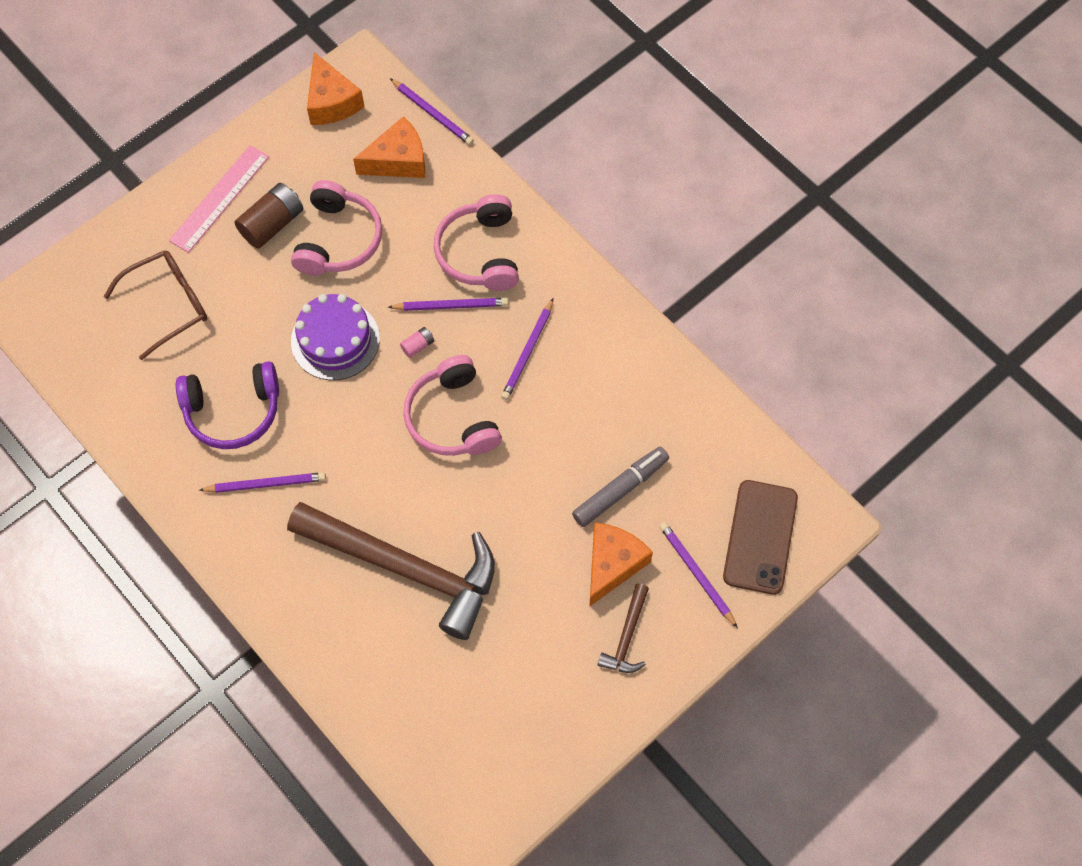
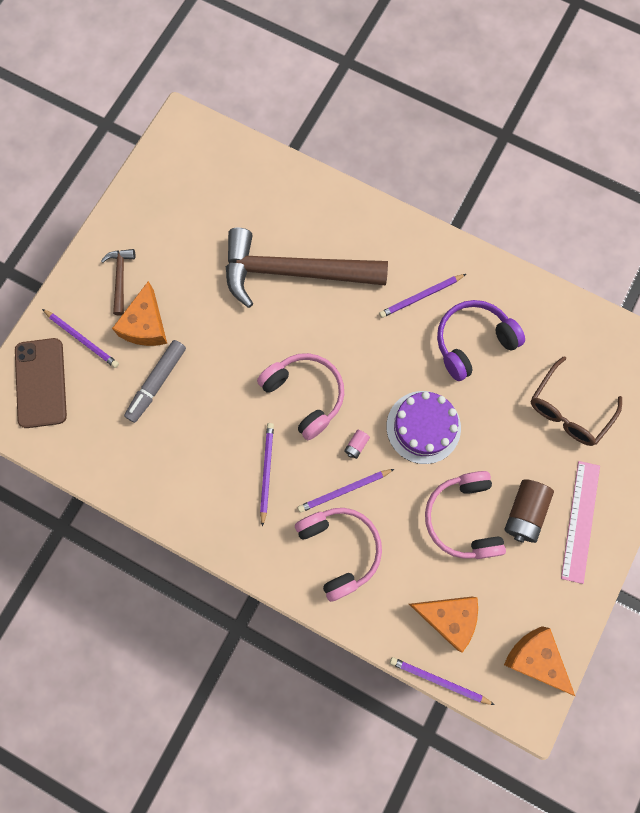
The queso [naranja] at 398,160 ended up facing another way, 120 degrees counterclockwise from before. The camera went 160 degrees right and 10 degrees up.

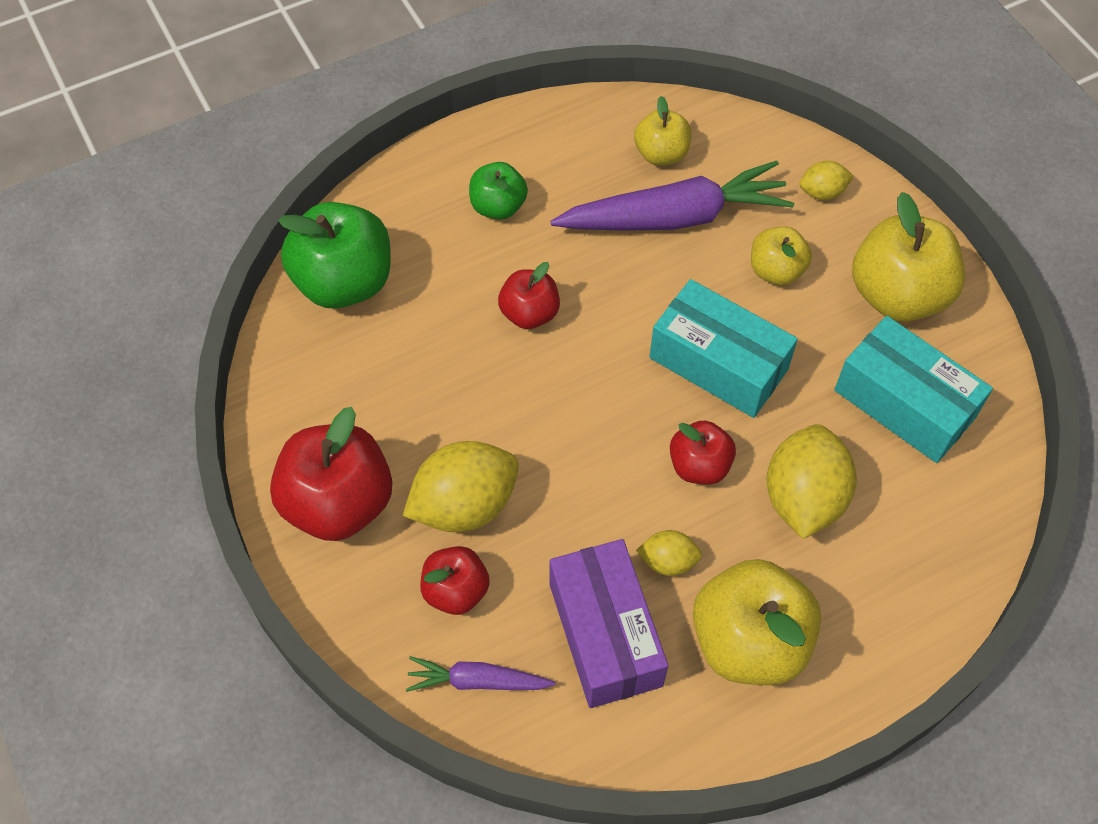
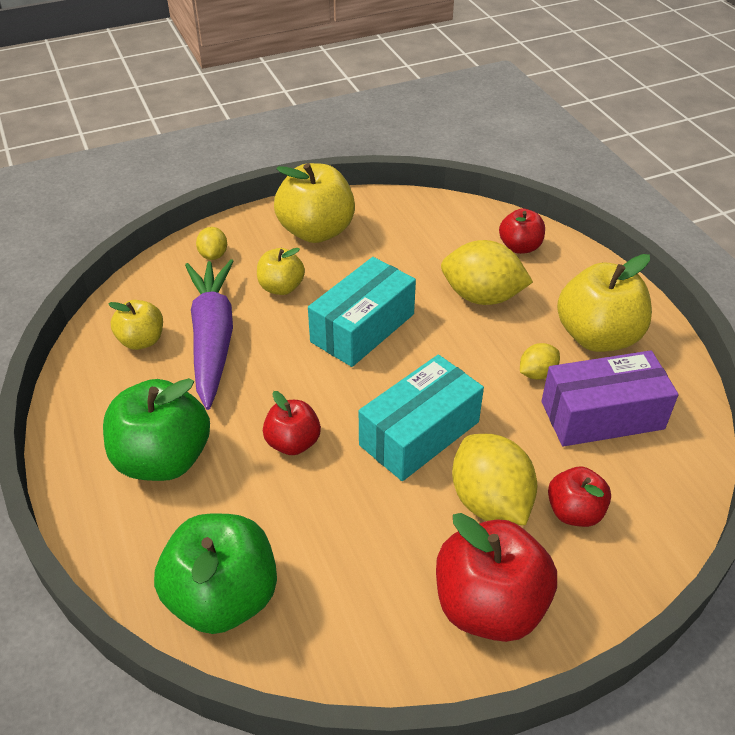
The size of the manzana [verde] at 498,206 changed by a factor of 1.77. The caja [turquesa] ended up elsewhere, having gone from 904,404 to 419,433. The manzana [rojo] ended up elsewhere, having gone from 699,466 to 520,247. The limón [amarillo] at 668,561 ended up facing another way, 45 degrees clockwise from before. The second view lost the zanahoria [morado] at 478,681. The camera went 85 degrees left and 15 degrees down.

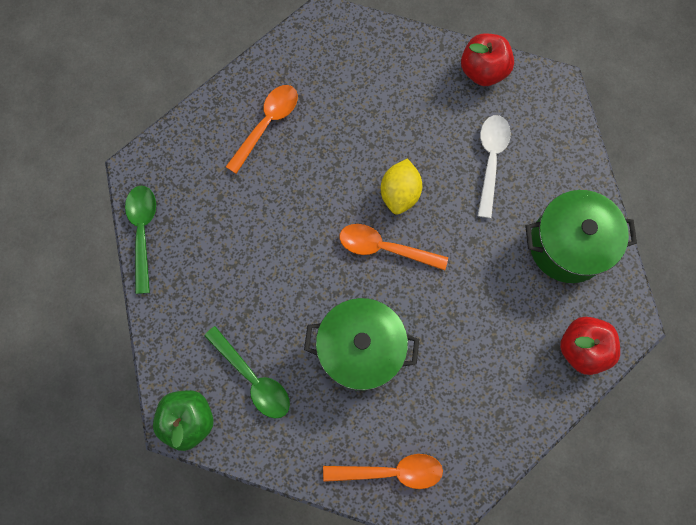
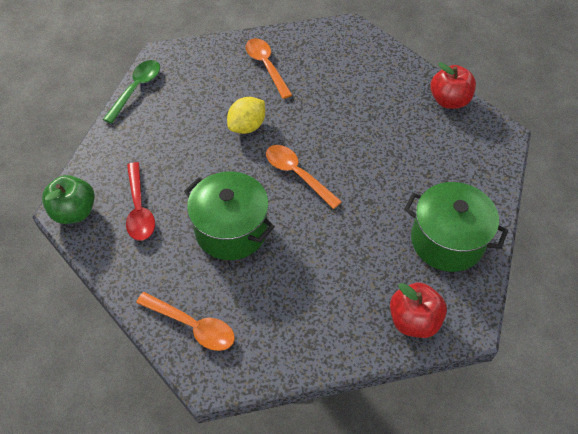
The cuchara [naranja] at 267,124 ended up facing another way, 90 degrees counterclockwise from before. The second view lost the cuchara [blanco] at 490,160. The limón [amarillo] ended up elsewhere, having gone from 400,193 to 247,126. What was the cuchara [verde] at 253,378 turned into the cuchara [rojo] at 139,209. The camera went 30 degrees right and 20 degrees down.

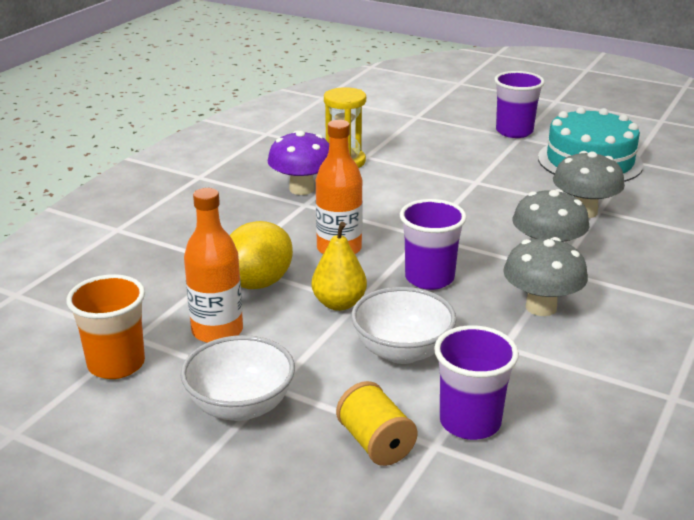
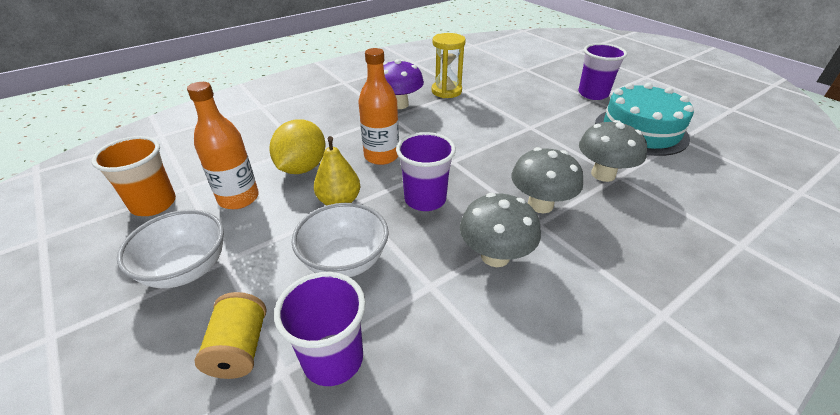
The limón [amarillo] at 258,283 ended up facing another way, 45 degrees counterclockwise from before. The camera went 25 degrees right and 10 degrees up.

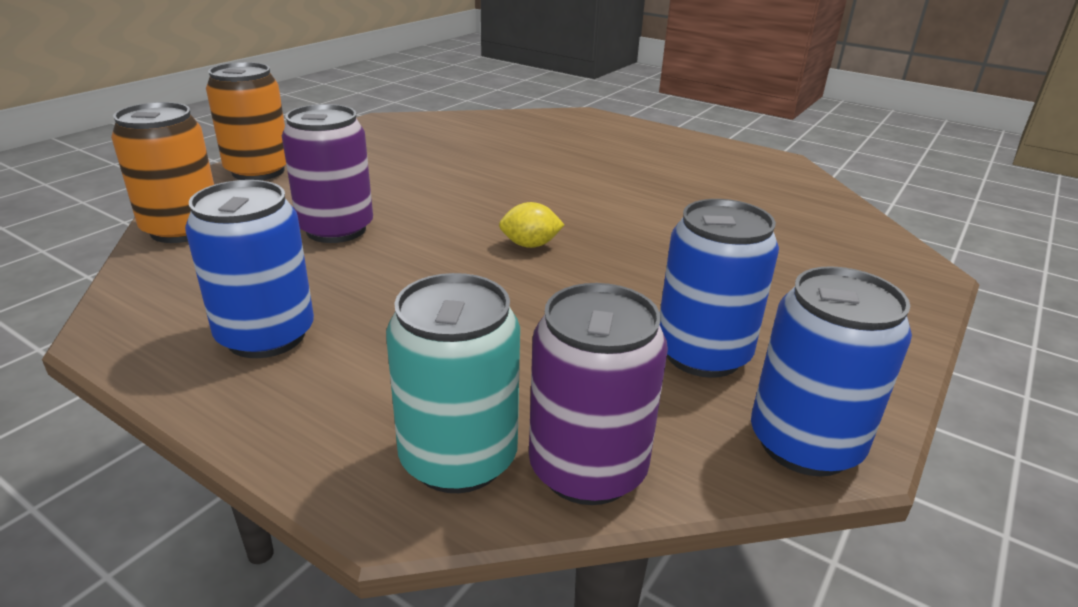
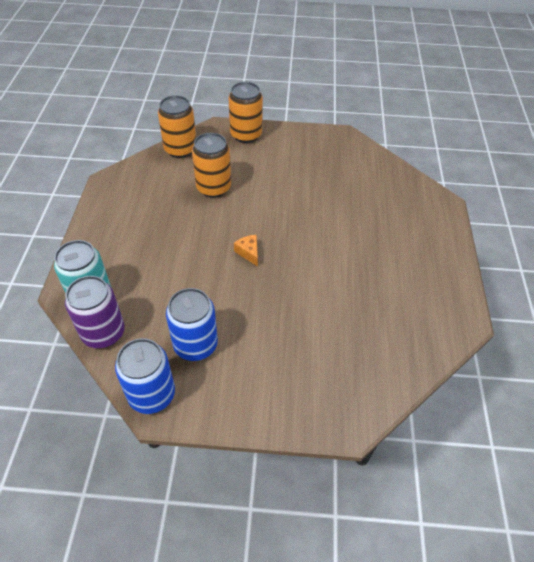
What was the lata [morado] at 336,229 turned into the lata [naranja] at 213,187. The second view lost the lata [azul] at 266,336. Where the limón [amarillo] stood at 530,245, the queso [naranja] came to stand at 248,253. The camera went 60 degrees right and 20 degrees up.

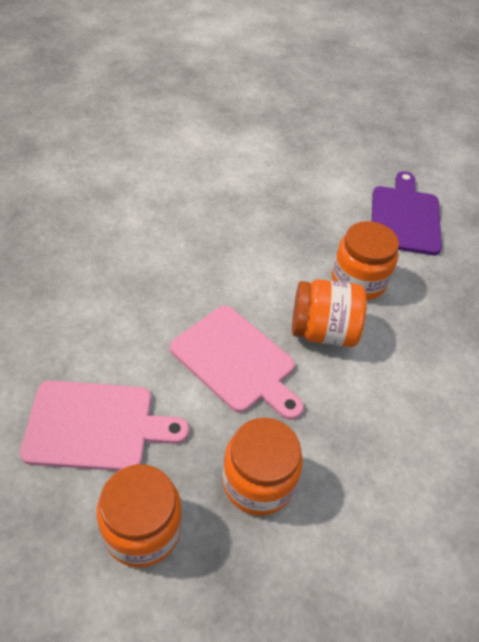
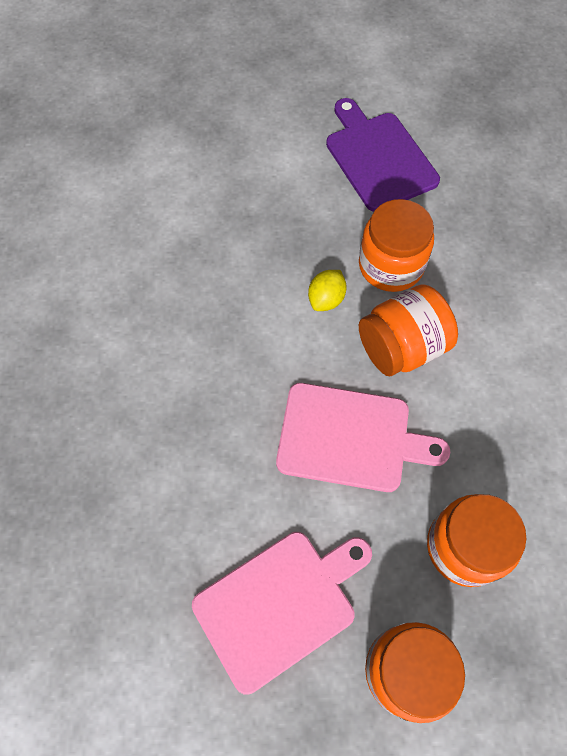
The second view gained the limón [amarillo] at 326,299. The camera went 30 degrees left and 15 degrees up.

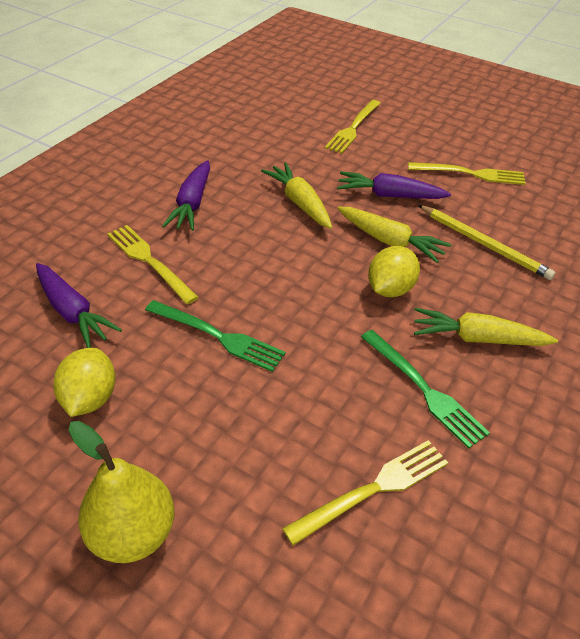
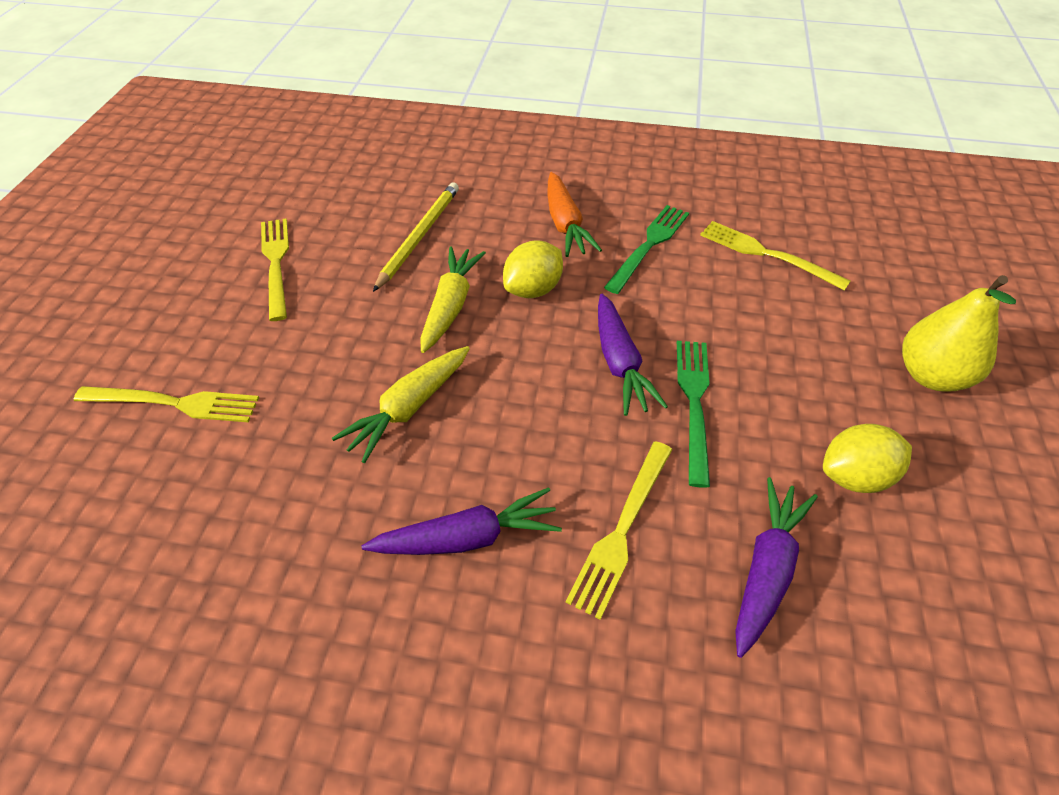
The zanahoria [morado] ended up elsewhere, having gone from 389,195 to 620,363. The limón [amarillo] at 390,289 ended up facing another way, 60 degrees counterclockwise from before. What was the zanahoria [amarillo] at 477,338 turned into the zanahoria [naranja] at 565,224. The camera went 110 degrees left and 5 degrees up.

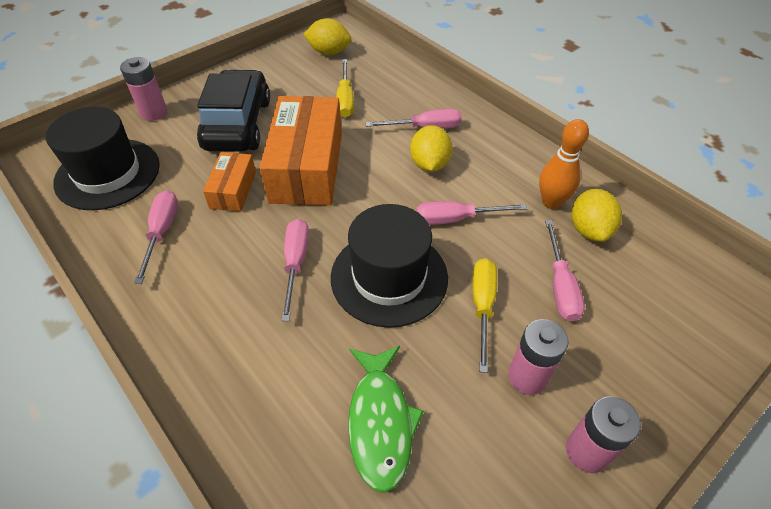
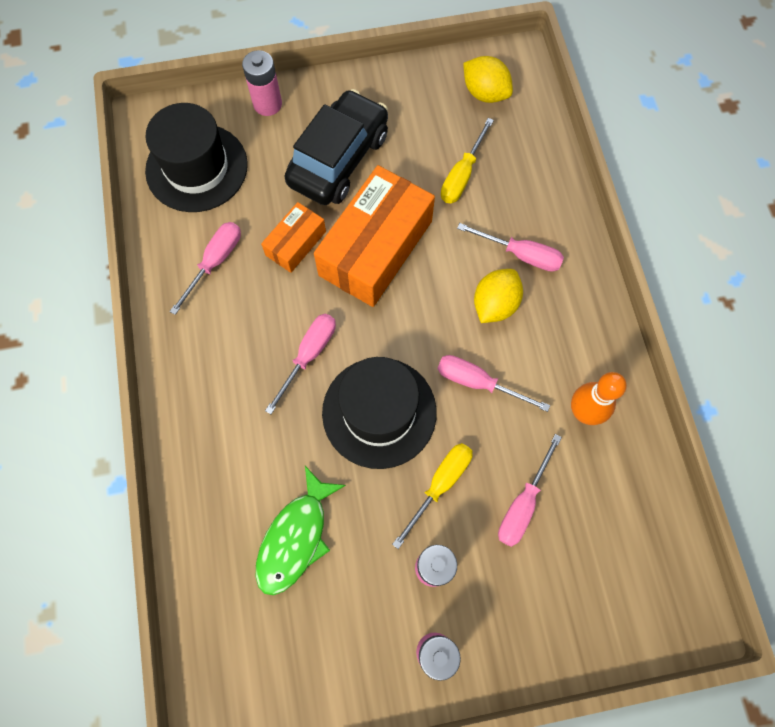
The second view lost the limón [amarillo] at 589,230. The camera went 30 degrees right and 20 degrees up.

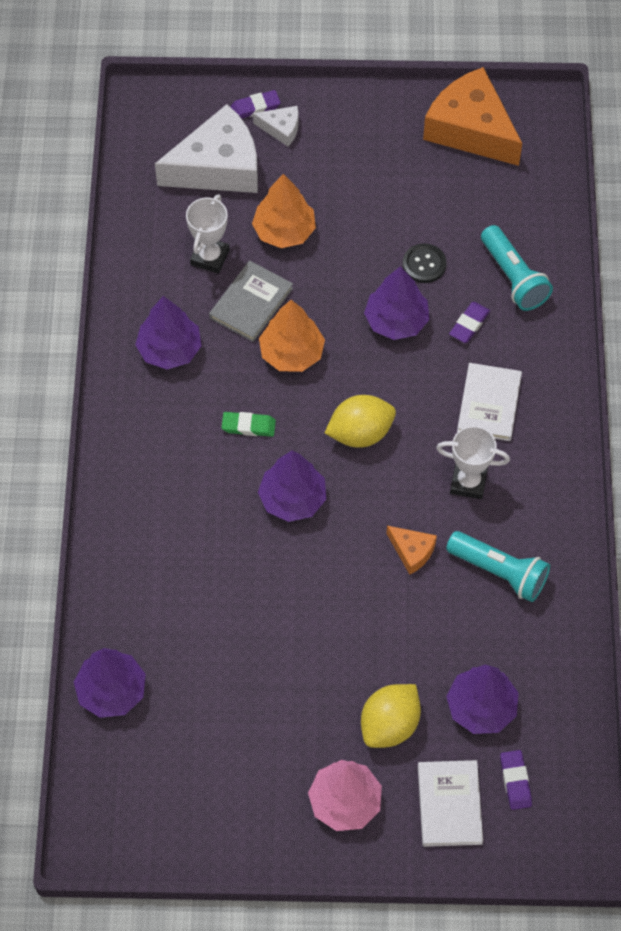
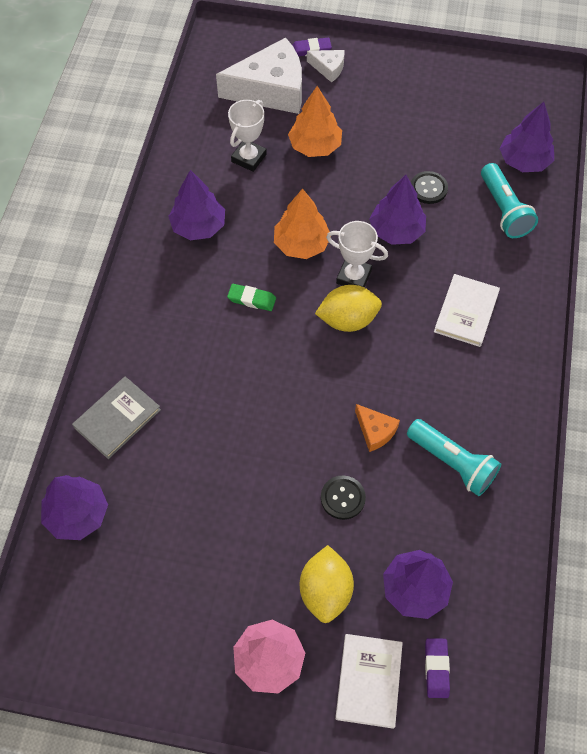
The second view lost the queso [naranja] at 471,129. The libro [gris] ended up elsewhere, having gone from 251,303 to 117,418. The second view lost the goma de borrar [morado] at 469,324. The trofeo [blanco] ended up elsewhere, having gone from 468,482 to 353,277. The árbol [morado] ended up elsewhere, having gone from 293,499 to 524,161. The limón [amarillo] at 390,725 ended up facing another way, 45 degrees counterclockwise from before. The second view gained the botón [negro] at 343,498. The camera went 10 degrees right and 0 degrees up.

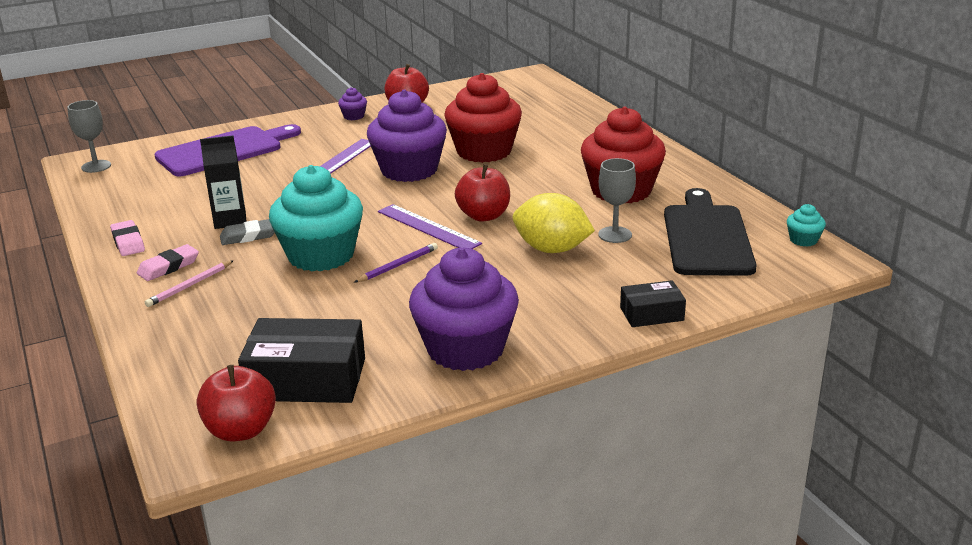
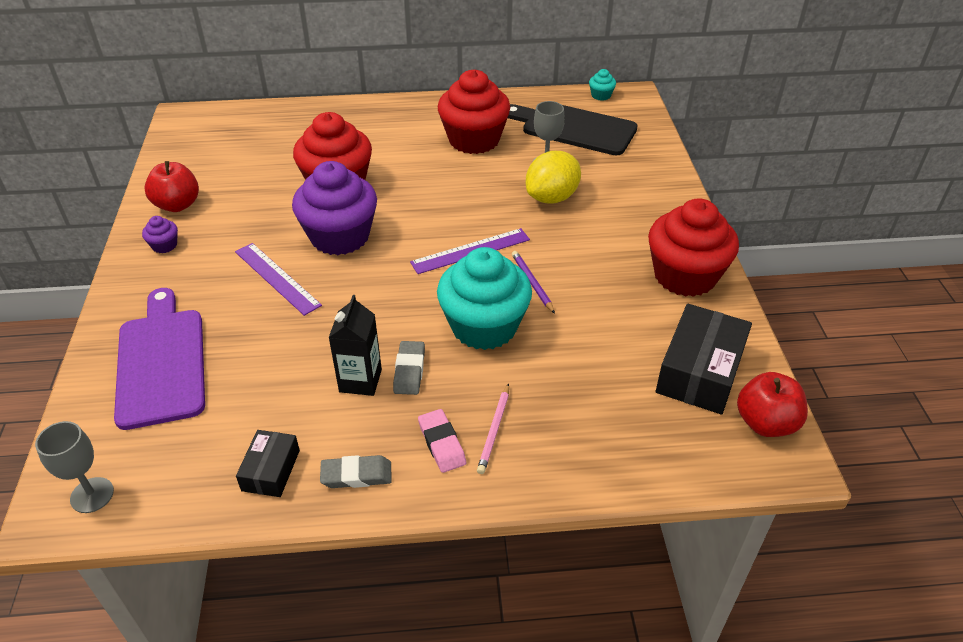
The second view lost the manzana [rojo] at 484,216. What was the goma de borrar [rosa] at 128,242 turned into the goma de borrar [gris] at 356,475. What was the magdalena [morado] at 465,349 turned into the magdalena [rojo] at 685,276. The lápiz [rosa] at 190,285 ended up facing another way, 45 degrees clockwise from before. The caja [negro] ended up elsewhere, having gone from 651,314 to 271,470. The camera went 70 degrees left and 15 degrees up.

